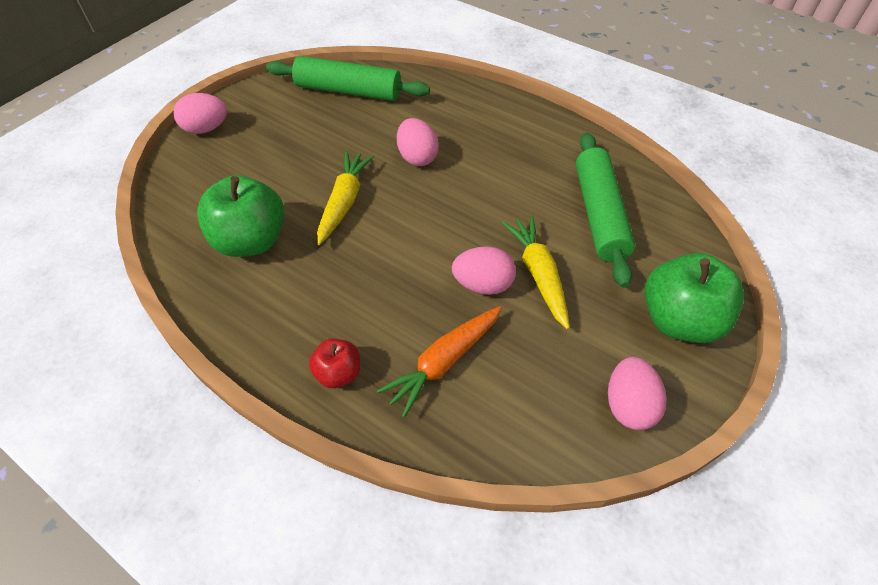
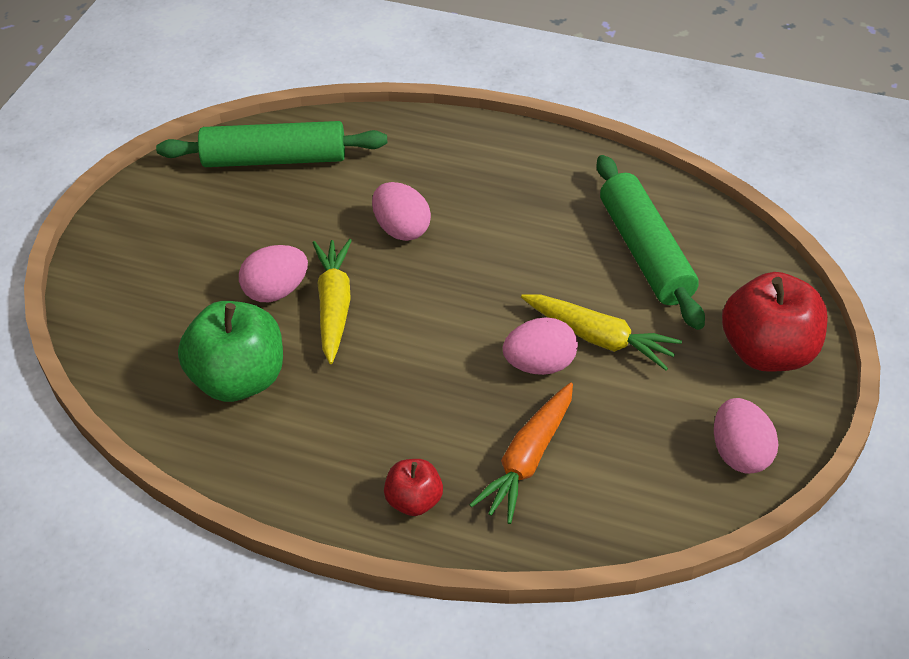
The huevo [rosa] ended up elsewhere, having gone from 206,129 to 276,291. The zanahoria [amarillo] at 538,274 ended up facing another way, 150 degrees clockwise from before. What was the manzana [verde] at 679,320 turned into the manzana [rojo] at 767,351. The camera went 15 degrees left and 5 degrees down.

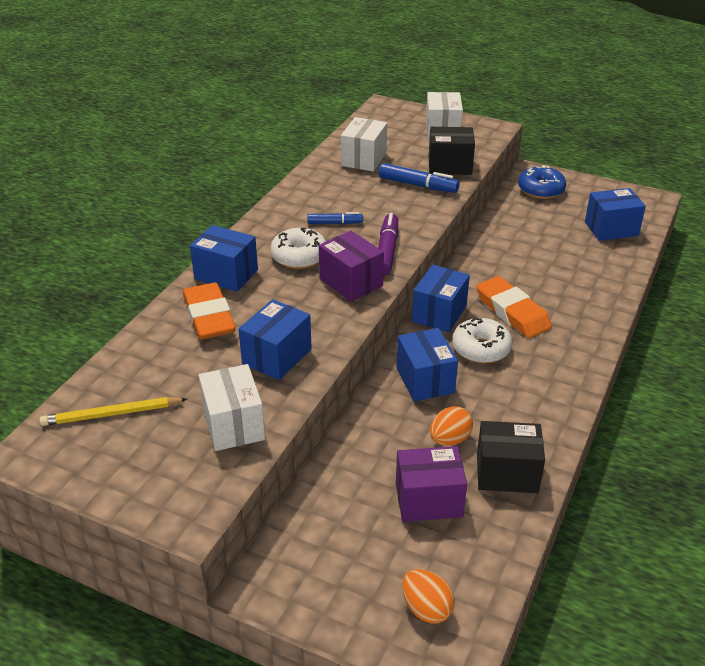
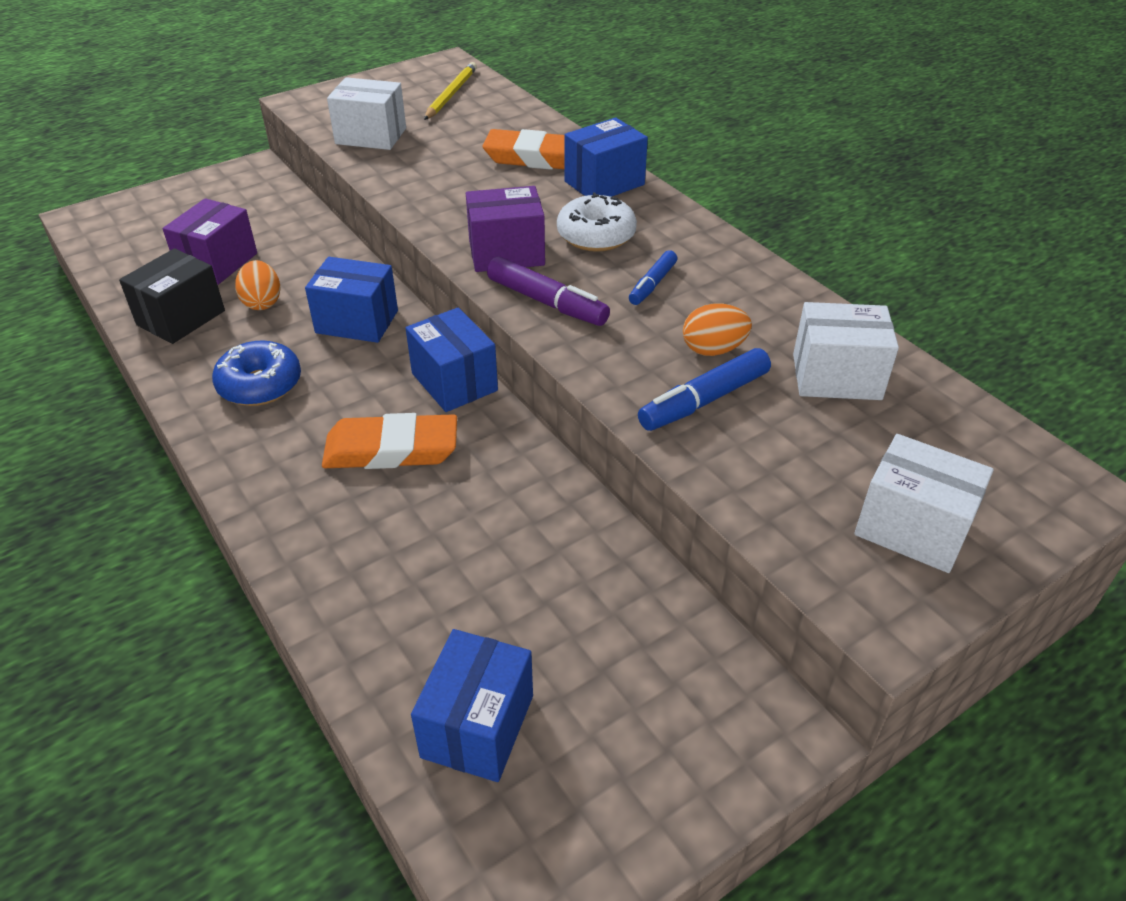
The caja [blanco] at 364,159 ended up facing another way, 45 degrees counterclockwise from before. The second view lost the caja [negro] at 450,166. The rosquilla [azul] ended up elsewhere, having gone from 541,190 to 260,385. The second view lost the caja [azul] at 277,356. The second view lost the rosquilla [blanco] at 481,349. The huevo [naranja] ended up elsewhere, having gone from 426,609 to 713,350. The camera went 120 degrees right and 5 degrees up.

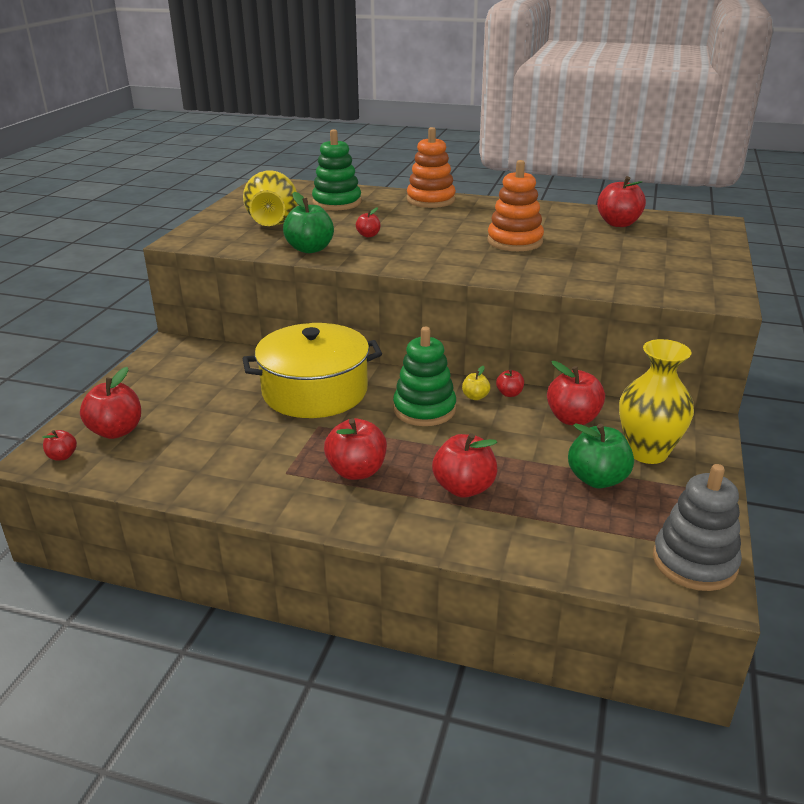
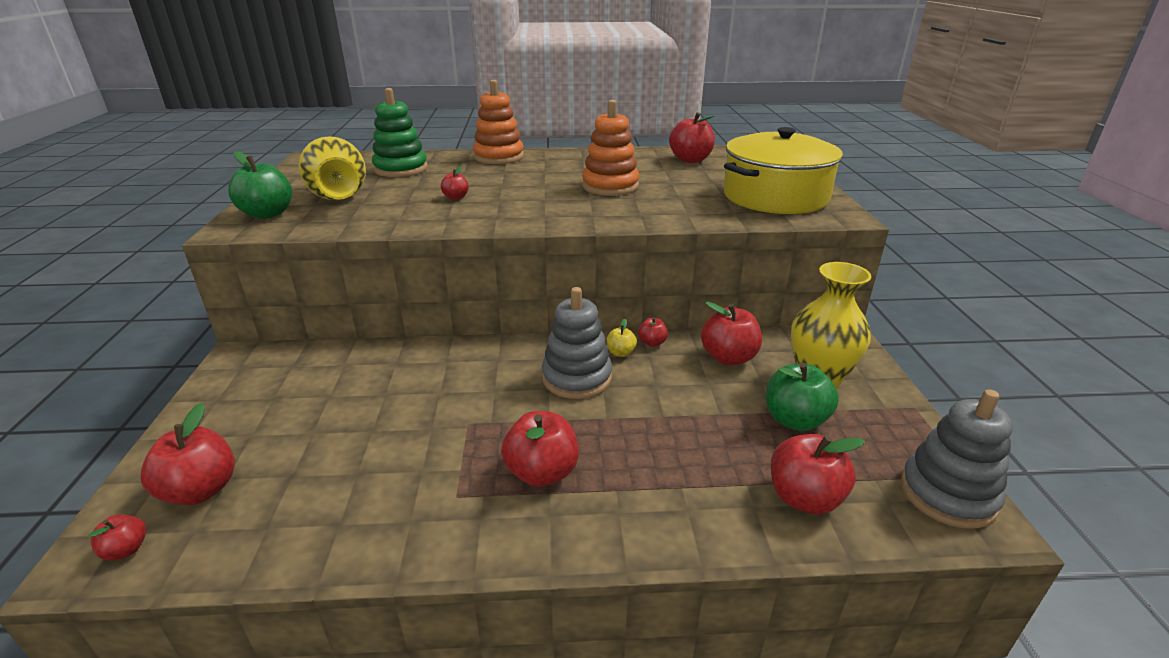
The manzana [verde] ended up elsewhere, having gone from 310,249 to 267,214. The olla [amarillo] ended up elsewhere, having gone from 315,391 to 775,196. What was the juguete apilable [verde] at 424,409 turned into the juguete apilable [gris] at 577,378. The manzana [rojo] ended up elsewhere, having gone from 464,488 to 804,498. The camera went 20 degrees left and 0 degrees up.

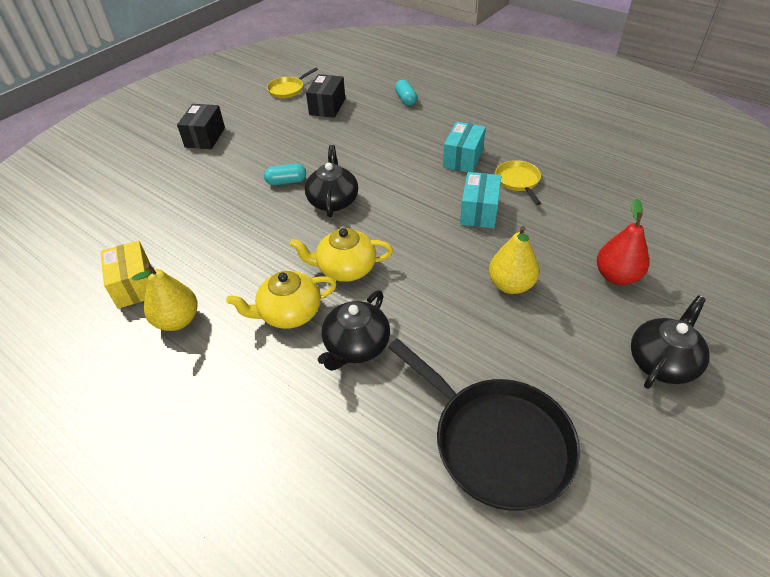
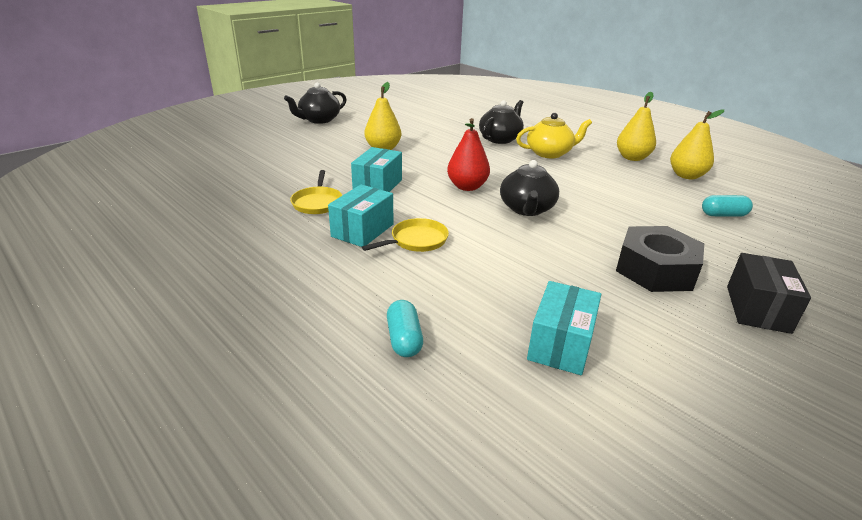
The sartén [amarillo] ended up elsewhere, having gone from 288,89 to 416,240. What was the caja [negro] at 327,107 turned into the caja [turquesa] at 560,344. The cápsula [turquesa] ended up elsewhere, having gone from 286,181 to 723,215. The pera [rojo] ended up elsewhere, having gone from 616,276 to 467,187. The second view lost the tetera [amarillo] at 345,268. Where the caja [amarillo] stood at 134,285, the pera [amarillo] came to stand at 686,176. The second view lost the sartén [negro] at 496,442. The second view gained the tuerca [negro] at 655,270. The camera went 175 degrees left and 15 degrees down.

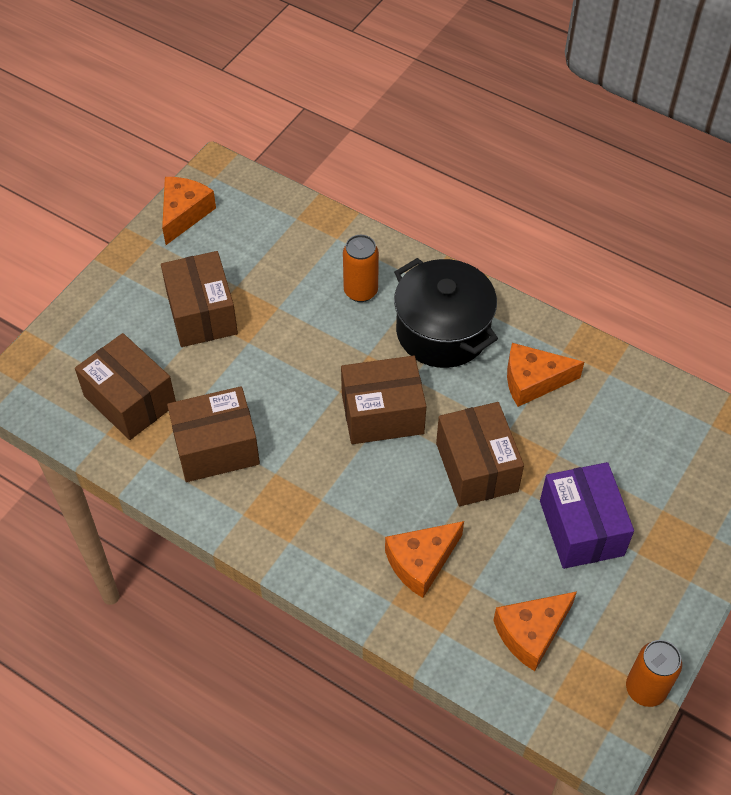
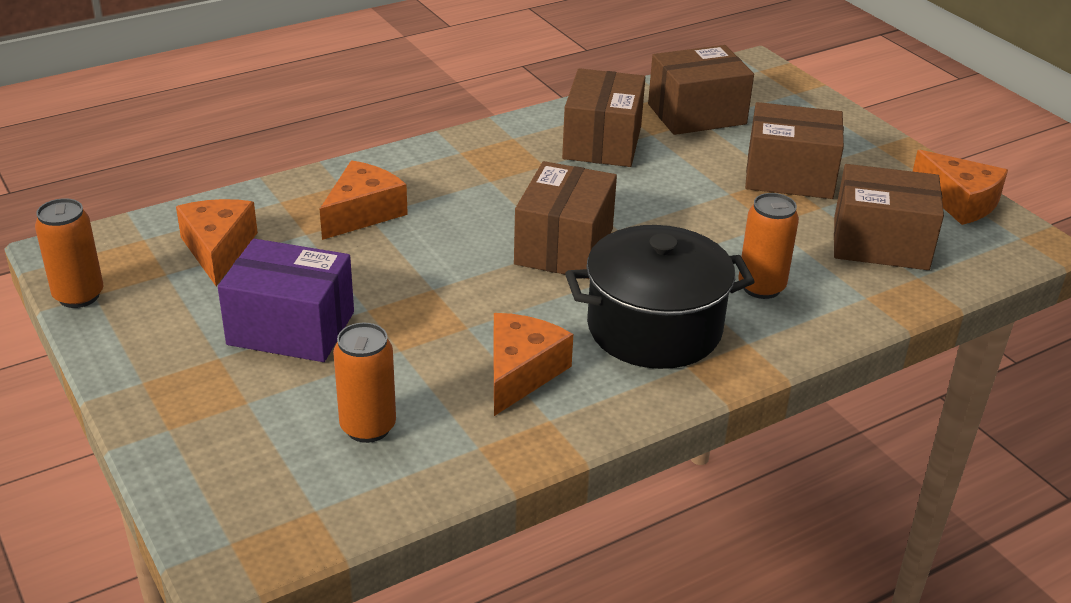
The caja [marrón] ended up elsewhere, having gone from 477,467 to 880,243. The queso [naranja] at 421,562 ended up facing another way, 45 degrees clockwise from before. The second view gained the lata [naranja] at 368,427. The camera went 115 degrees right and 20 degrees down.

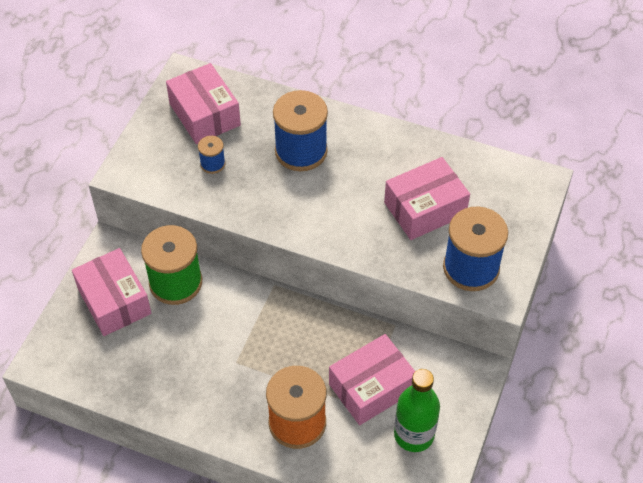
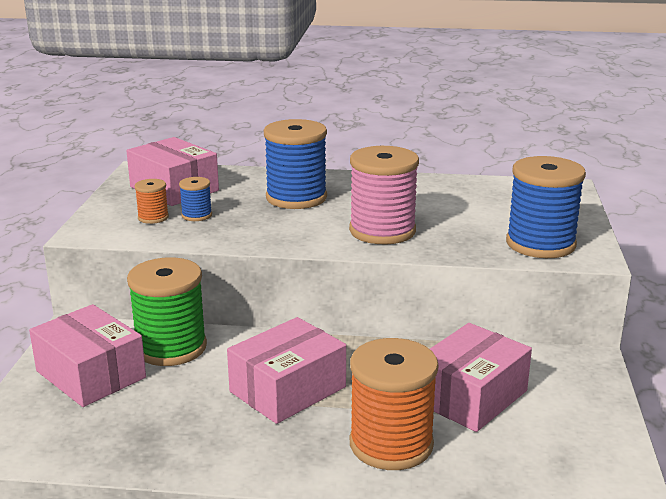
The caja [rosa] ended up elsewhere, having gone from 425,209 to 287,389. The second view lost the botella [verde] at 414,434. The second view gained the carrete [rosa] at 382,231. The second view gained the carrete [naranja] at 153,217. The camera went 15 degrees left and 30 degrees down.

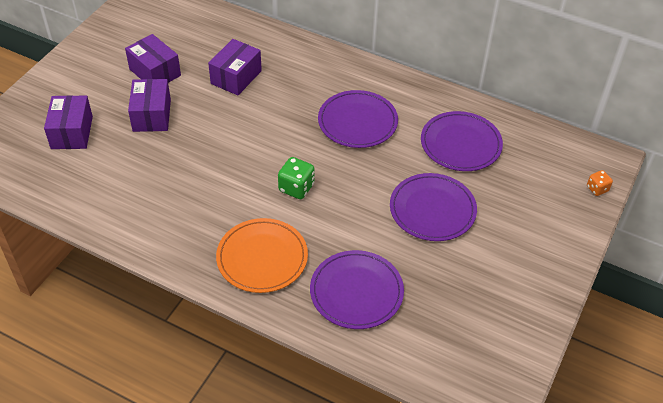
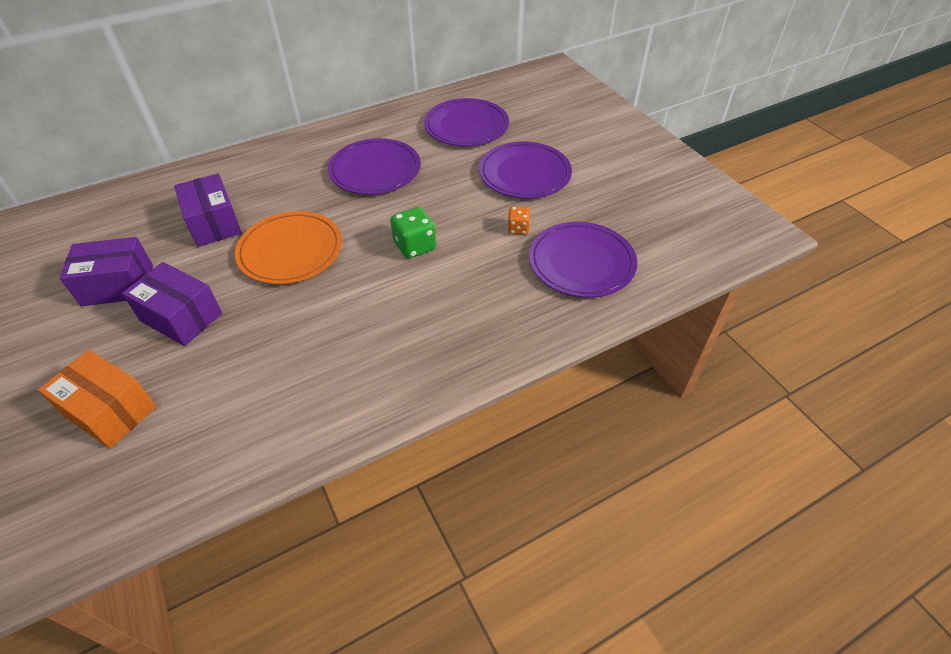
What was the caja [morado] at 72,132 turned into the caja [naranja] at 110,411. The dado [naranja] ended up elsewhere, having gone from 597,189 to 518,229. The plato [naranja] ended up elsewhere, having gone from 262,258 to 290,251. The camera went 55 degrees left and 0 degrees up.

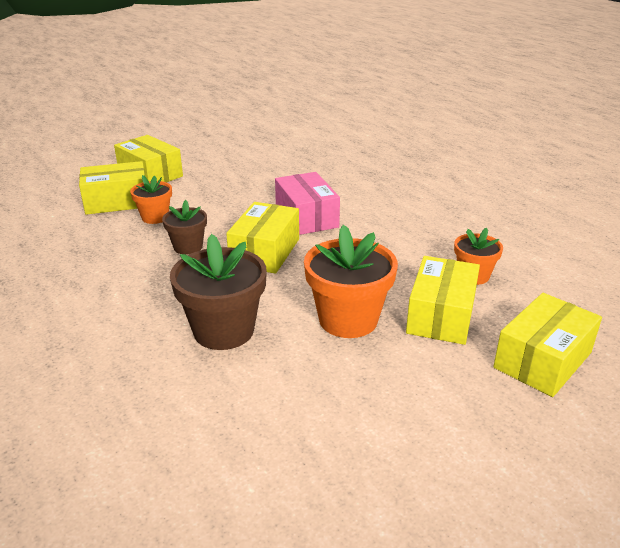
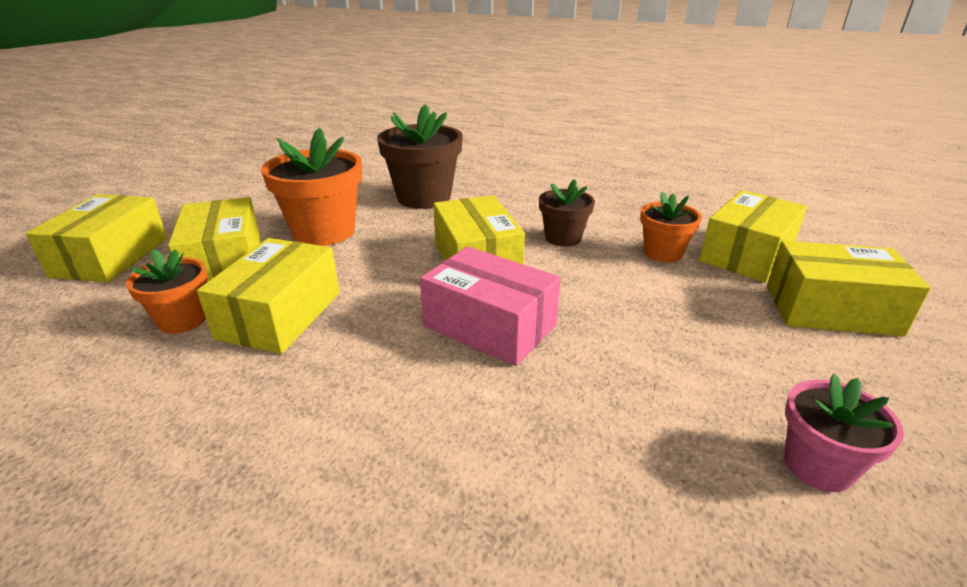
The second view gained the caja [amarillo] at 280,315. The second view gained the maceta [rosa] at 818,466. The camera went 145 degrees right and 0 degrees up.

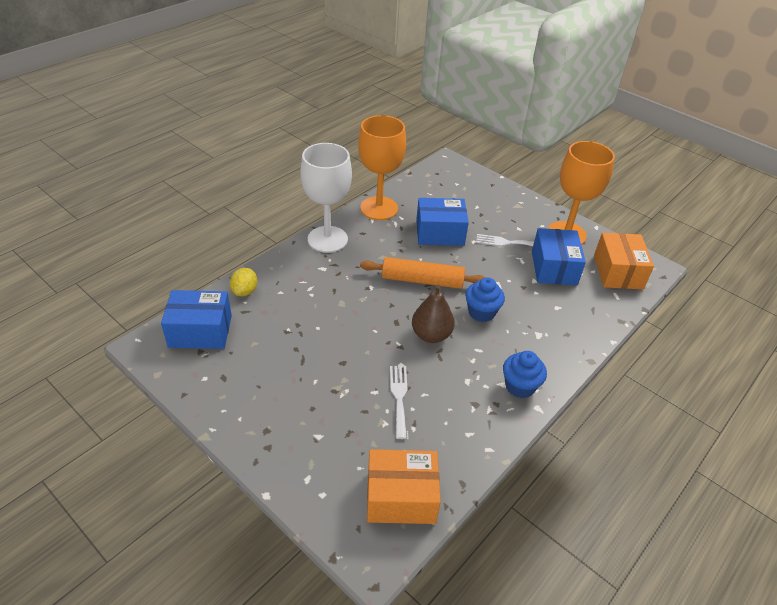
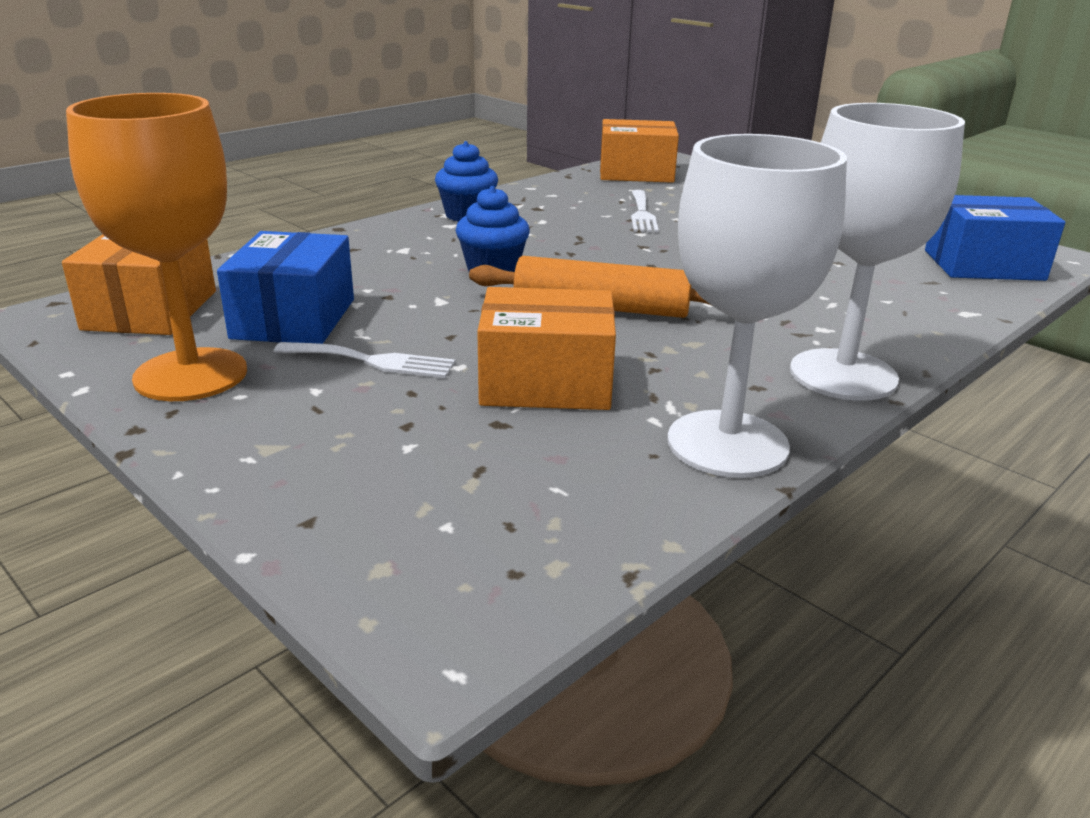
What was the copa [naranja] at 379,208 turned into the copa [blanco] at 727,444. What was the caja [azul] at 440,233 turned into the caja [naranja] at 546,382. The second view lost the limón [amarillo] at 245,291. The second view lost the pera [marrón] at 431,335. The camera went 175 degrees left and 15 degrees down.

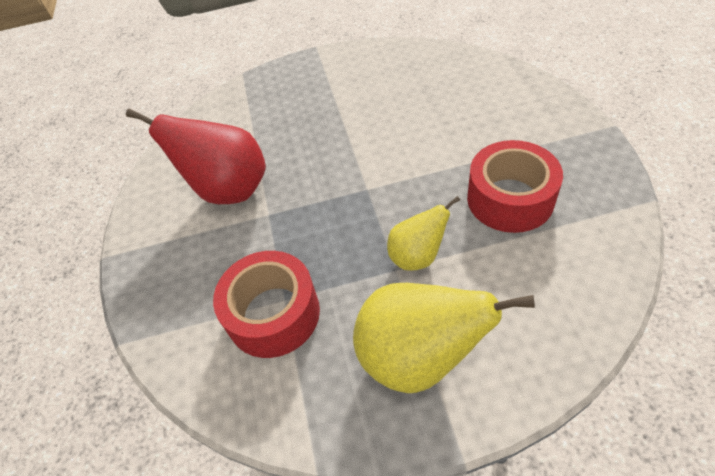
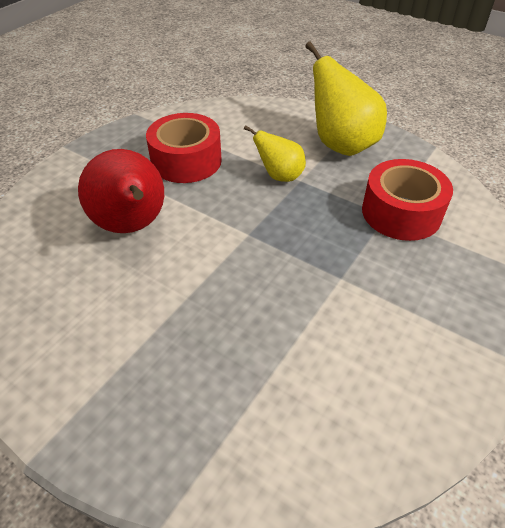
The pera [rojo] ended up elsewhere, having gone from 228,190 to 132,226. The camera went 140 degrees left and 5 degrees down.

